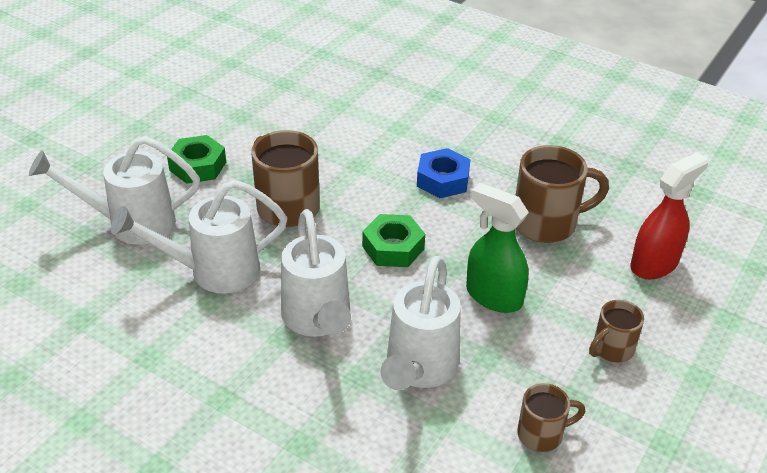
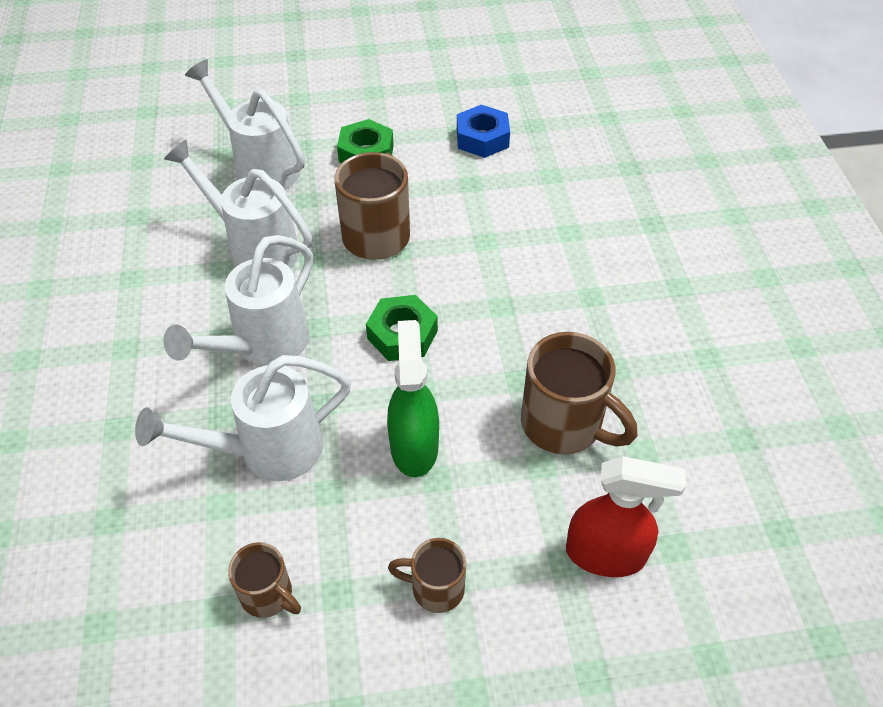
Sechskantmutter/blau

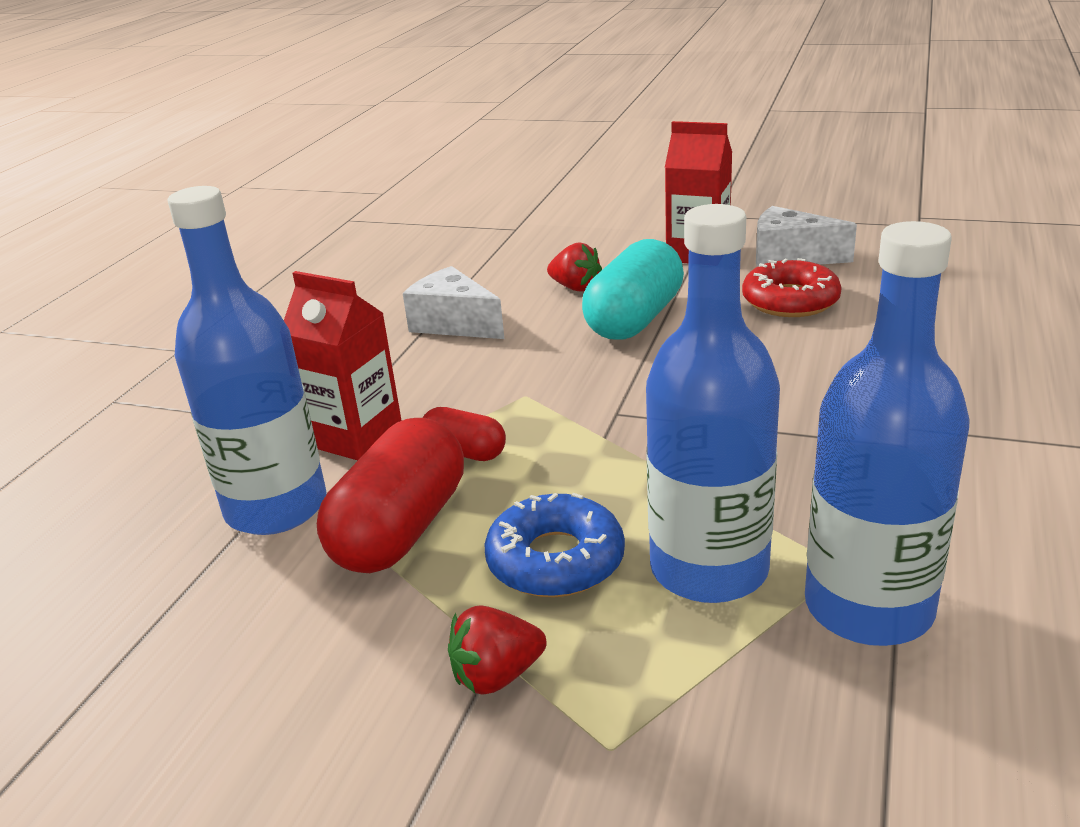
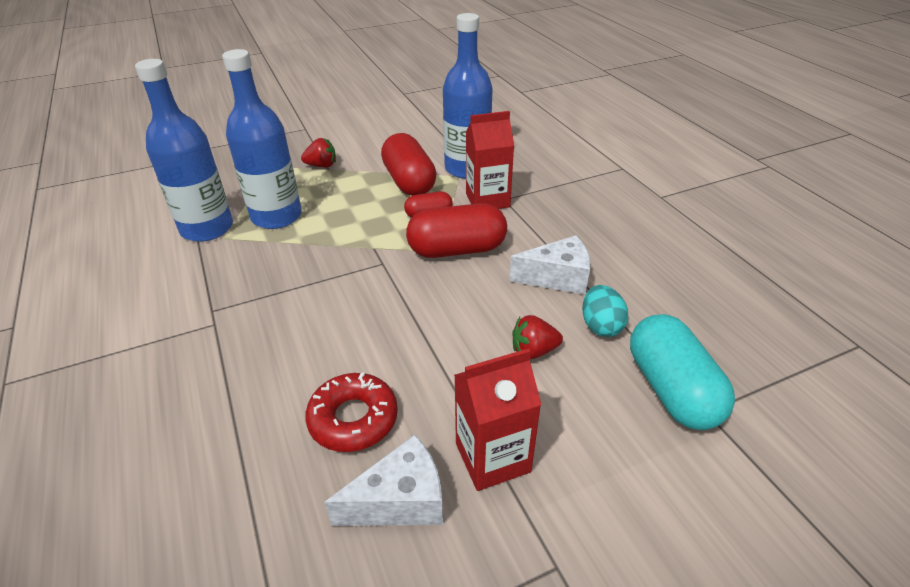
Erdbeere/rot (1st from left); Kapsel/rot (3rd from left); Ei/türkis; Kapsel/türkis; Donut/blau

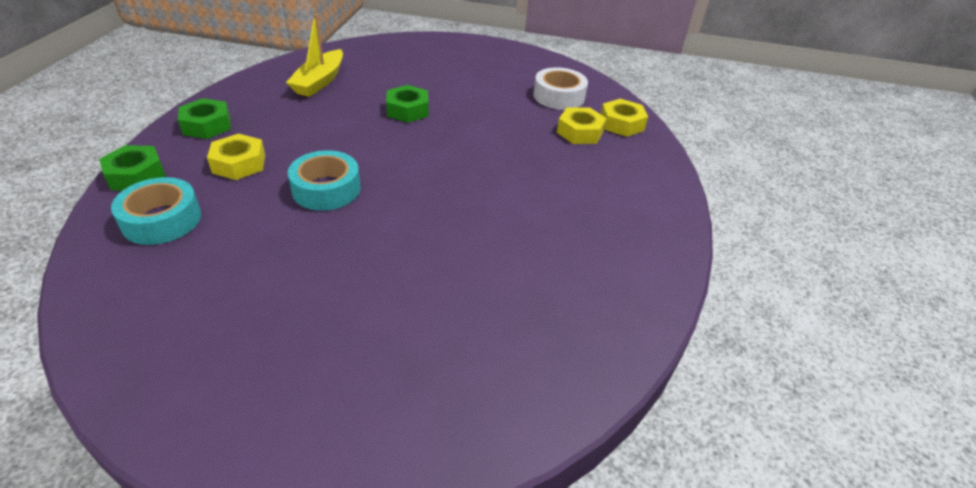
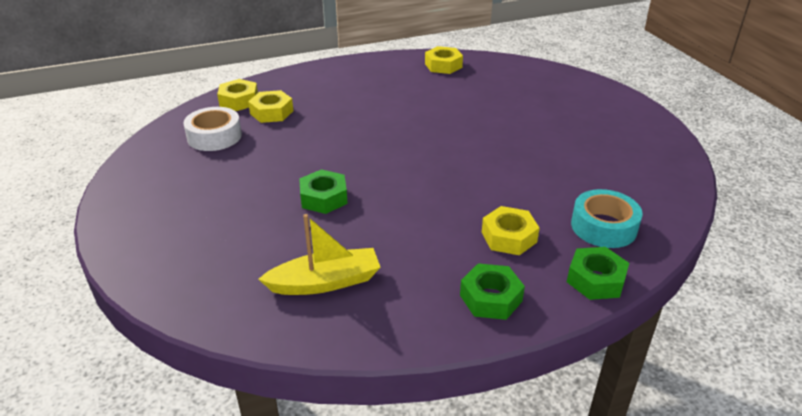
Sechskantmutter/gelb (3rd from left); Klebeband/türkis (2nd from left in the first image)

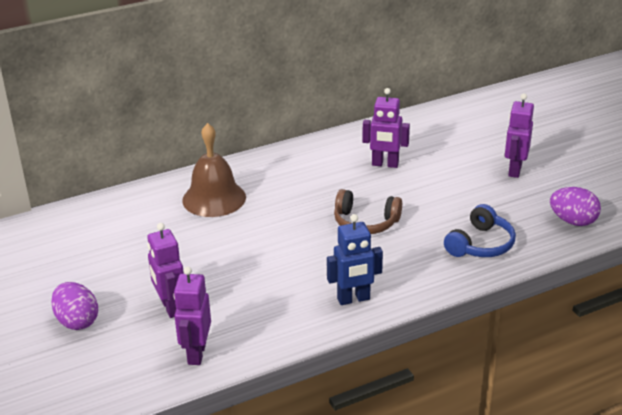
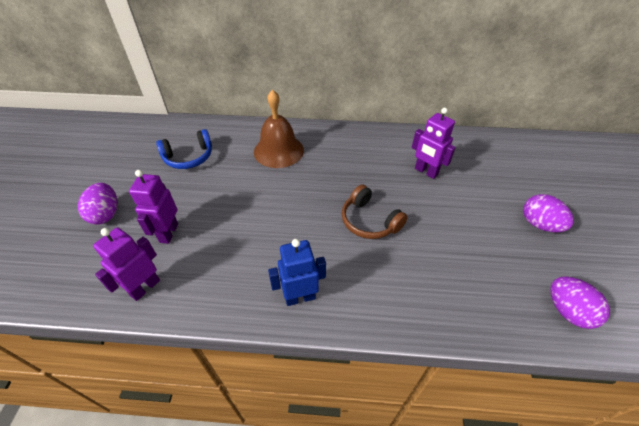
Kopfhörer/blau; Roboter/blau; Ei/lila (2nd from left)

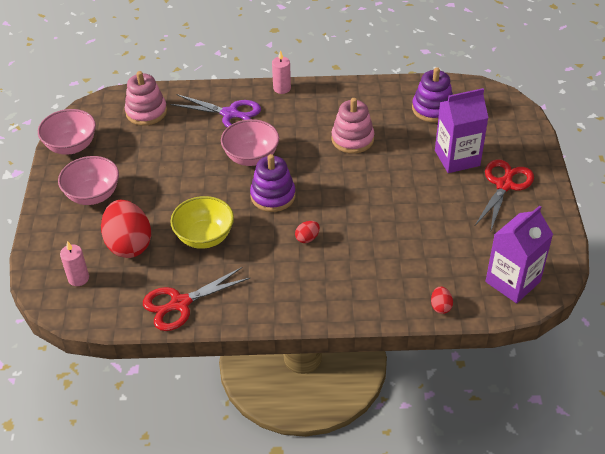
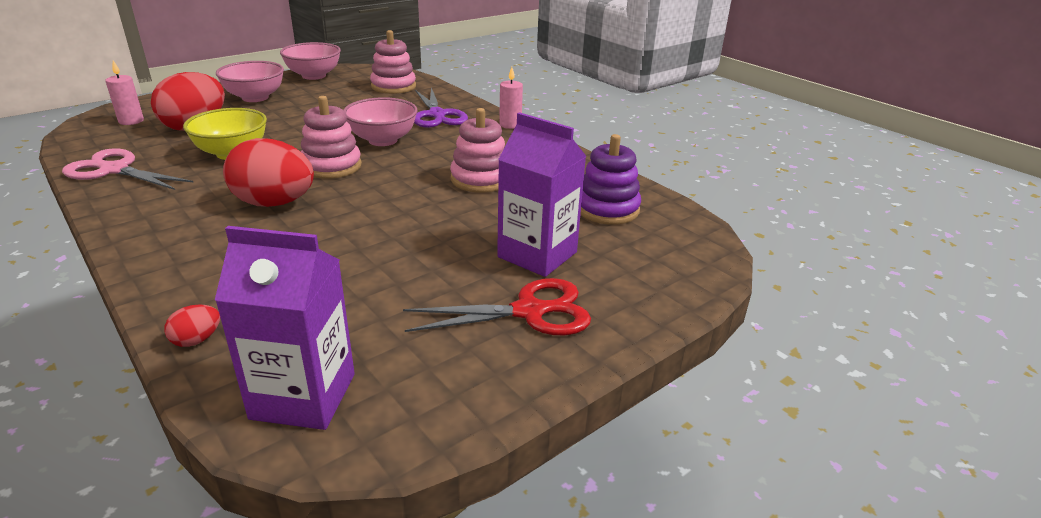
Schere/rosa; Ei/rot (3rd from left); Stapelspielzeug/rosa (1st from left)

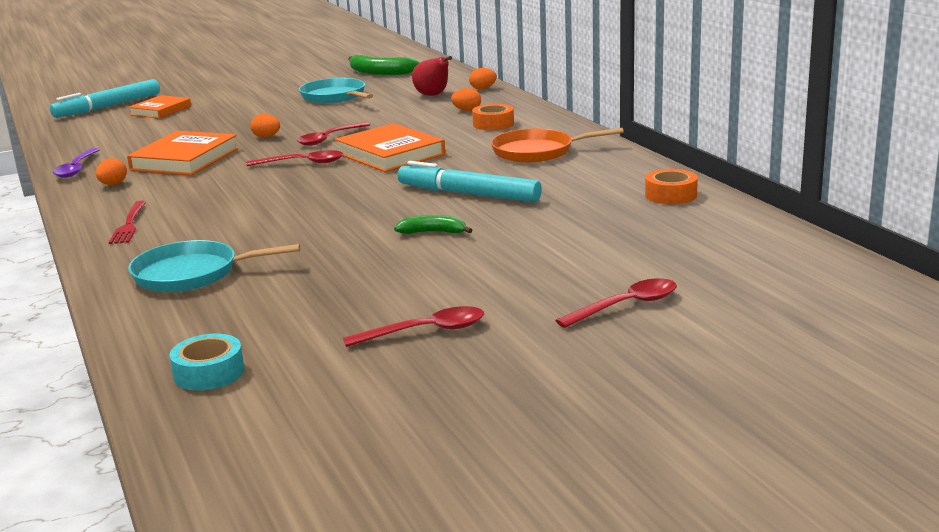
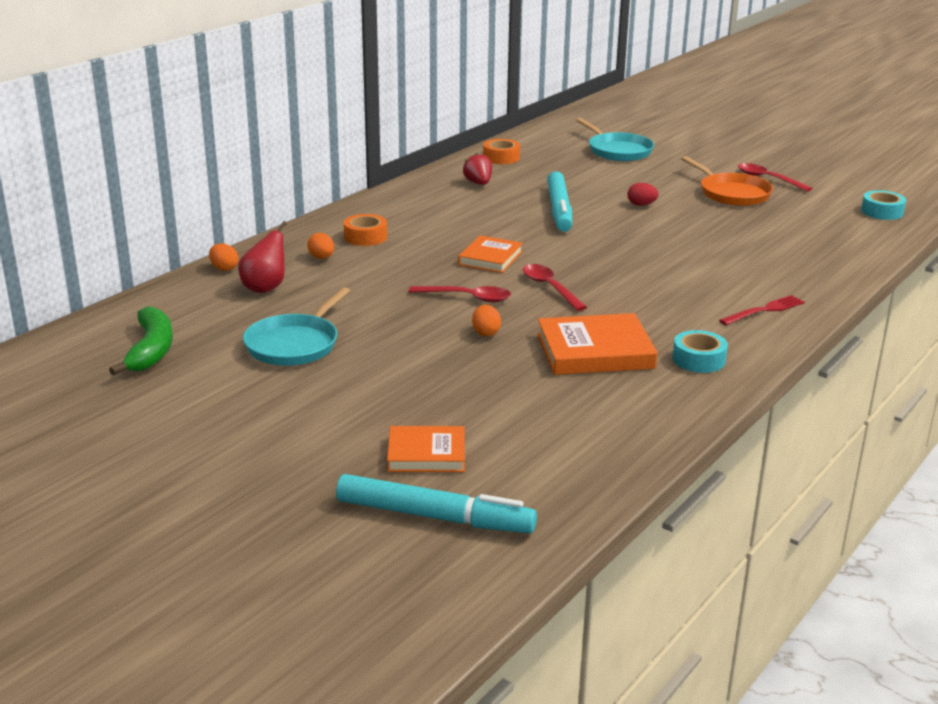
Buch/orange (2nd from left); Erdbeere/rot; Pfanne/türkis (2nd from left); Ei/rot; Klebeband/türkis (1st from left); Pfanne/orange; Löffel/lila; Löffel/rot (4th from left in the first image)

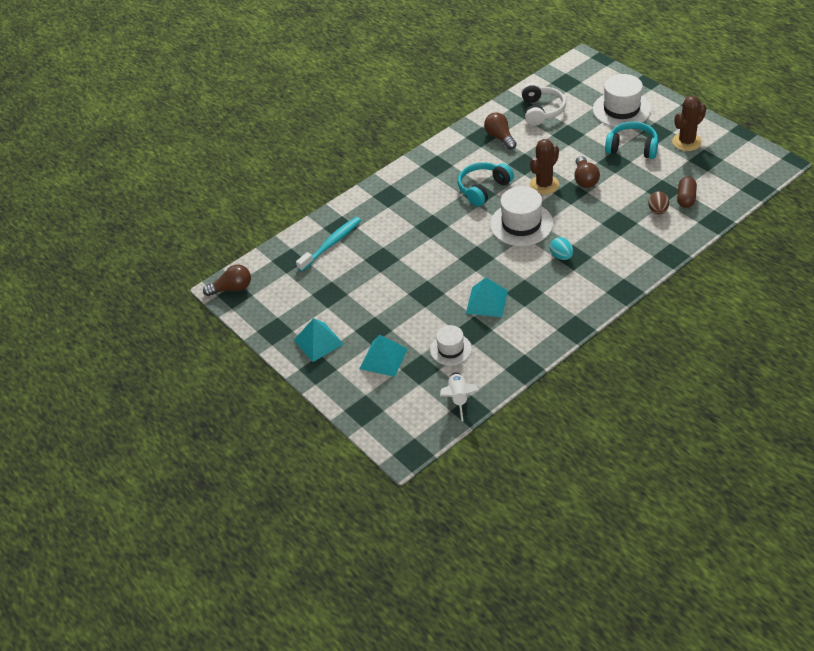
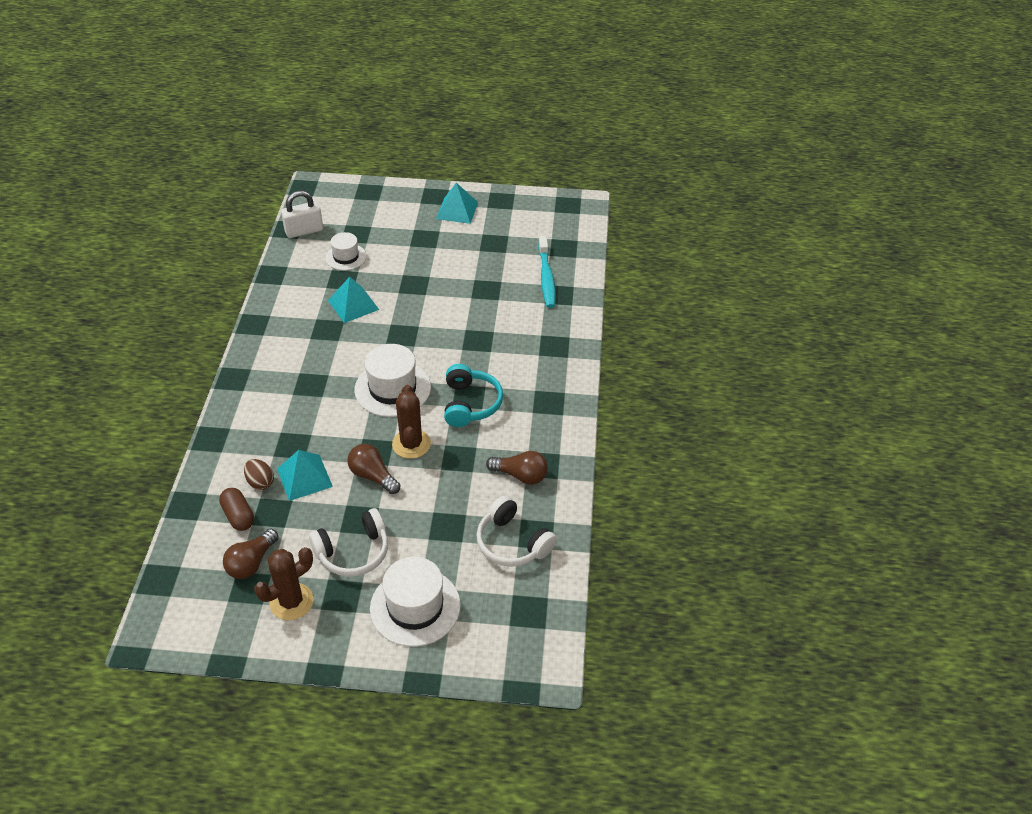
Glühbirne/braun (1st from left); Kaktus/braun (1st from left); Pyramide/türkis (1st from left); Vorhängeschloss/weiß; Kopfhörer/weiß (1st from left); Ei/türkis

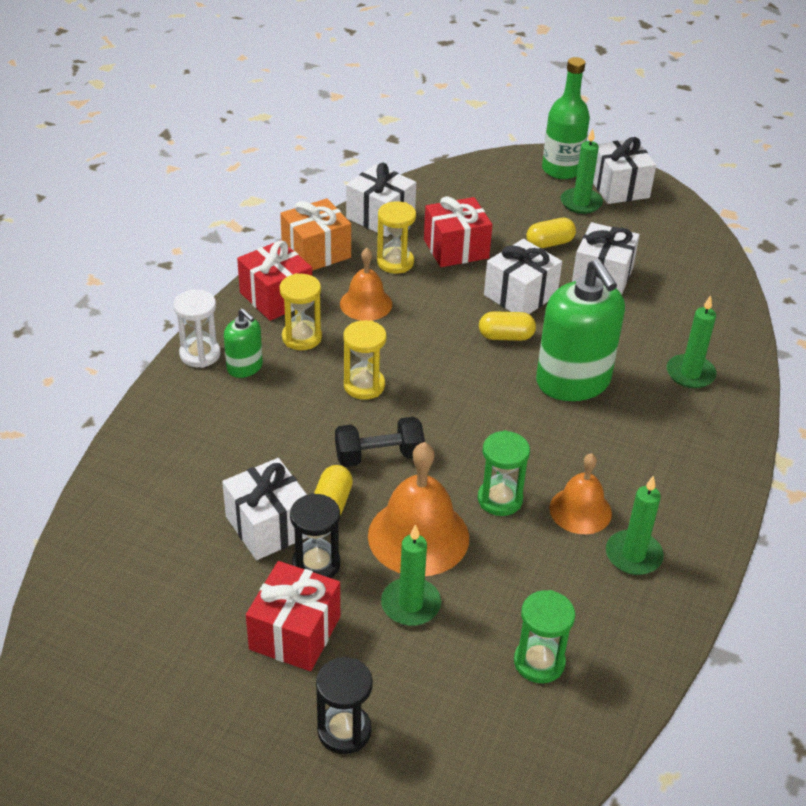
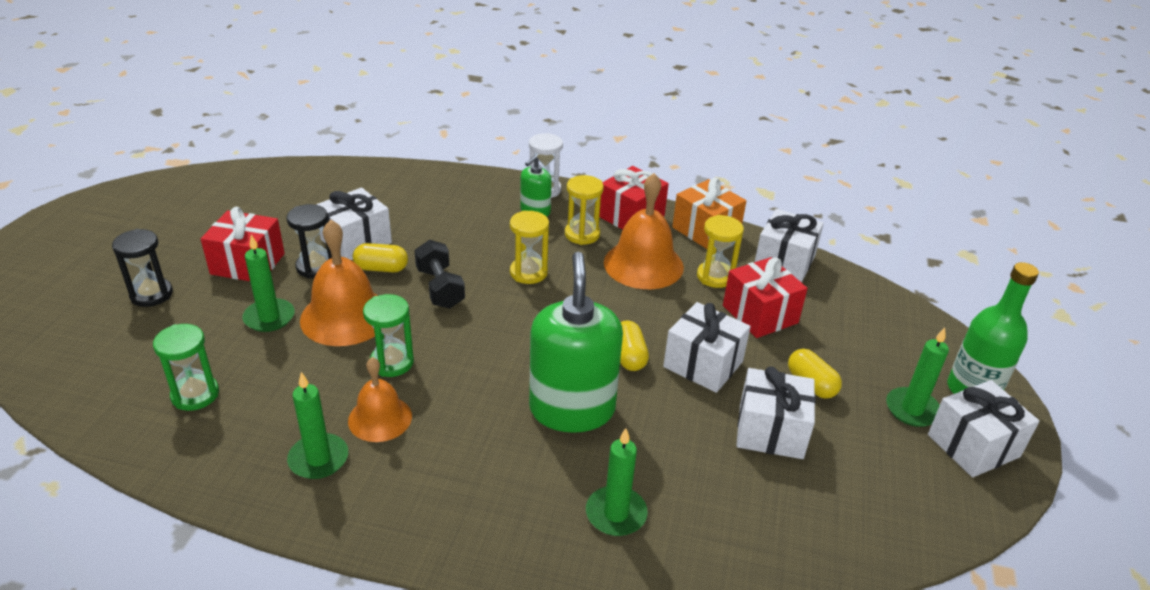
Seifenspender/grün (2nd from left); Glocke/orange (3rd from left)

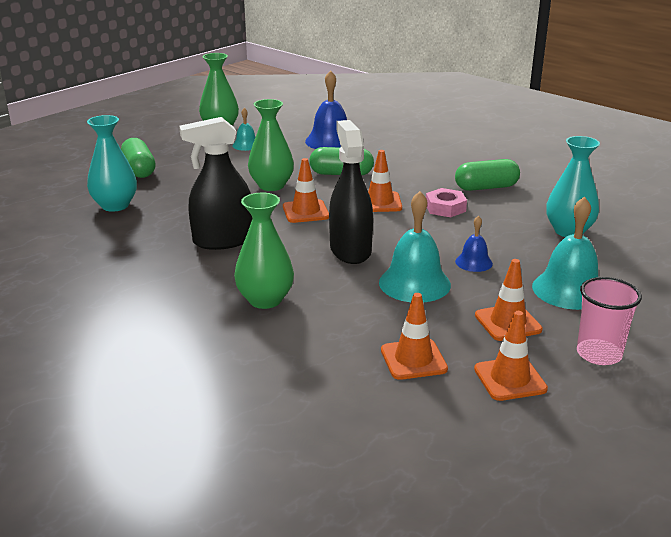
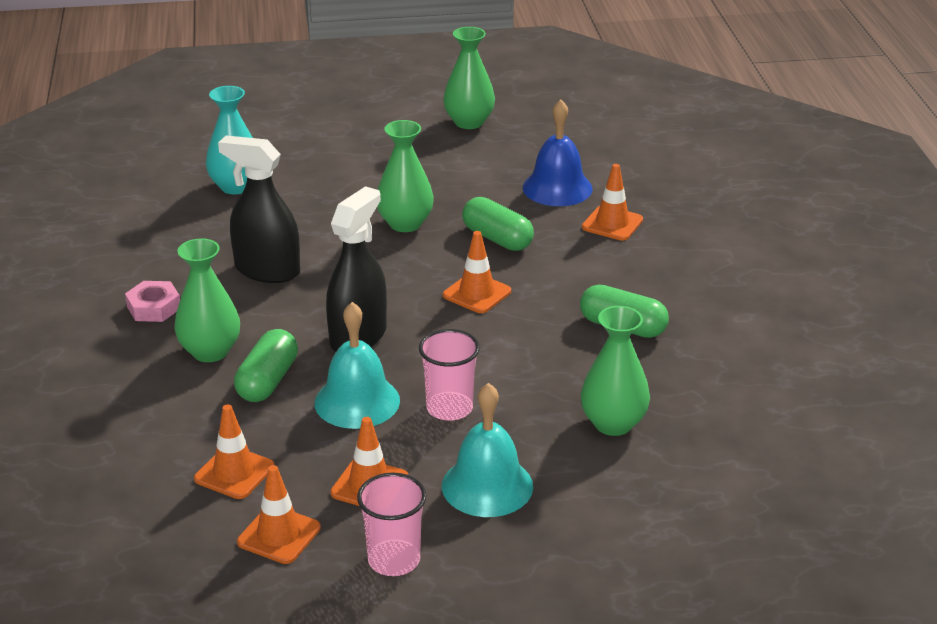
Sechskantmutter/rosa; Kapsel/grün (1st from left); Becher/rosa (2nd from left); Vase/grün (4th from left); Leitkegel/orange (5th from left); Glocke/türkis (1st from left in the first image)

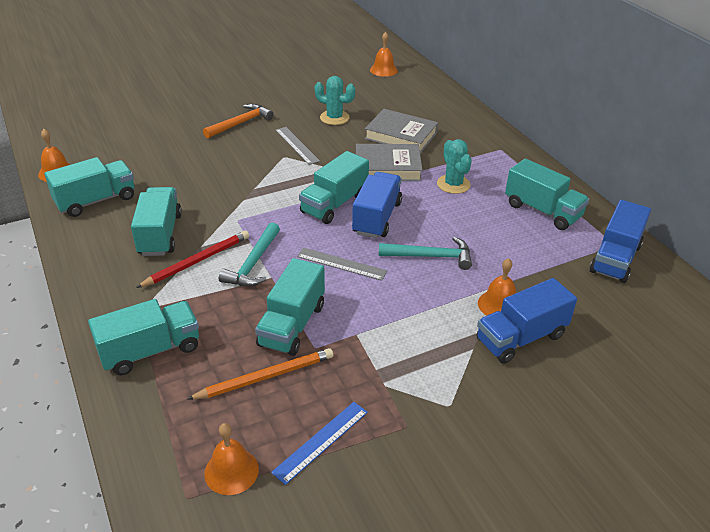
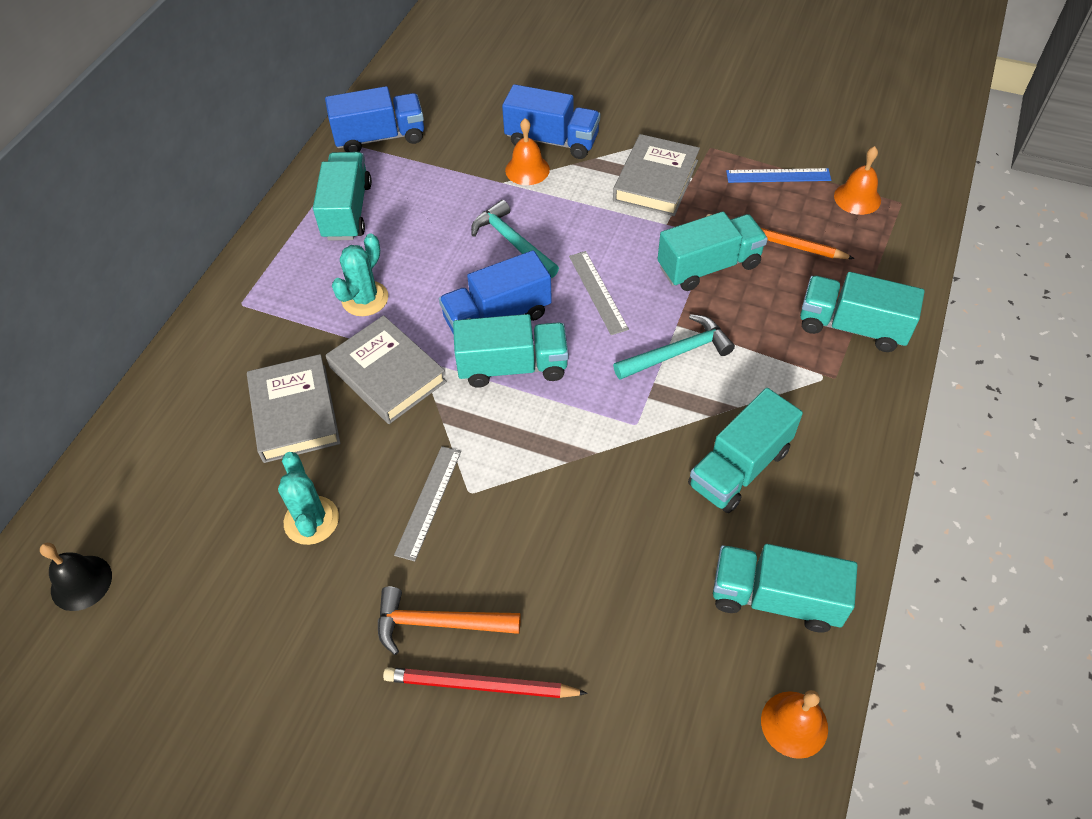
Glocke/schwarz; Bleistift/rot; Buch/grau (3rd from left)

